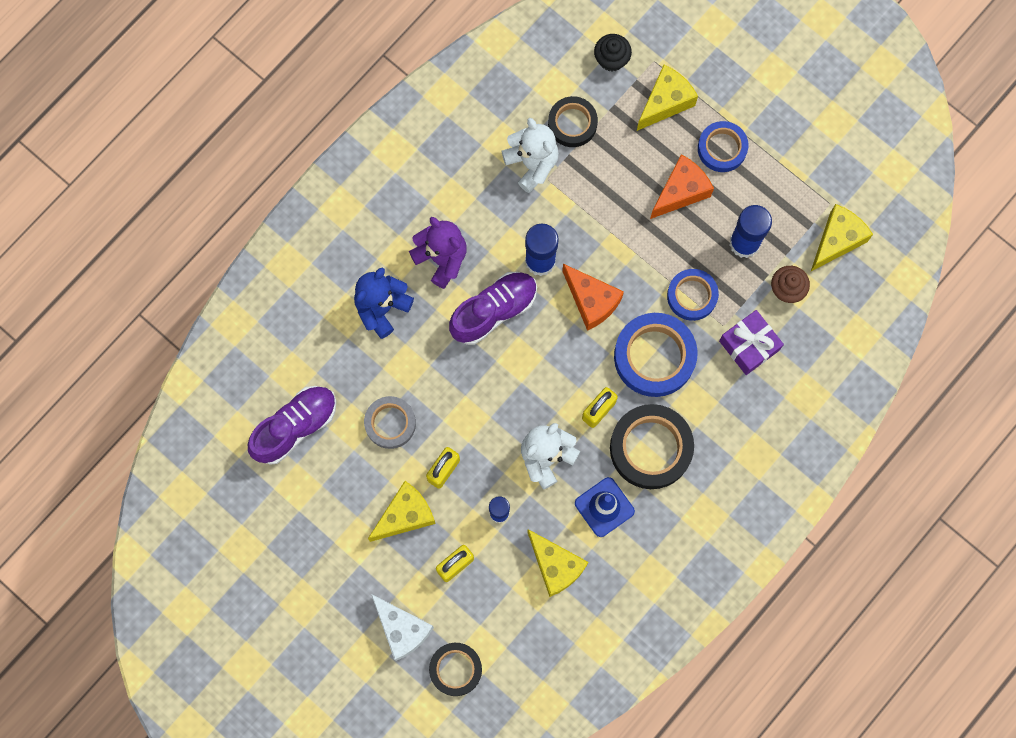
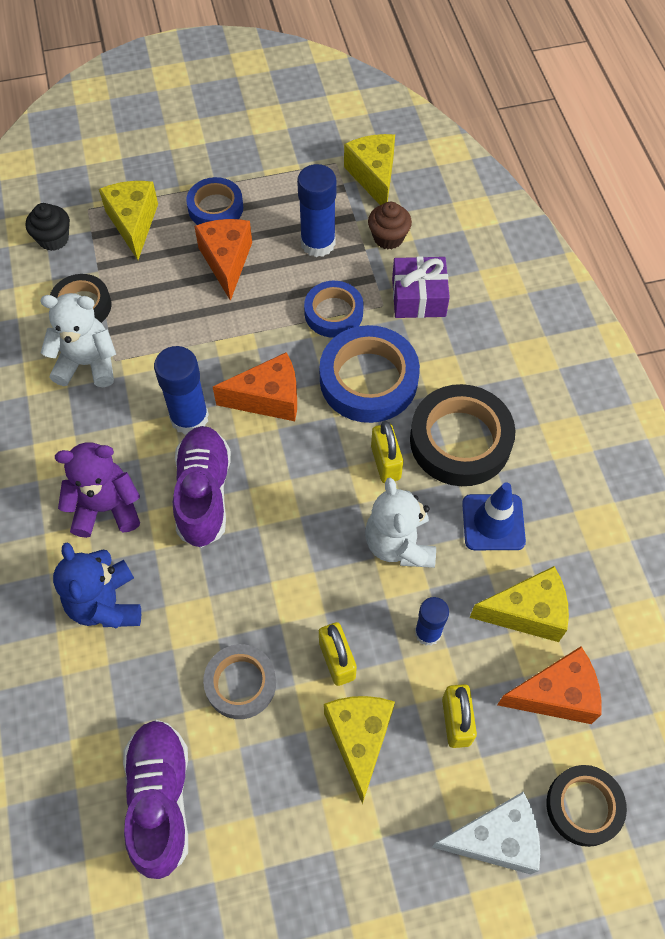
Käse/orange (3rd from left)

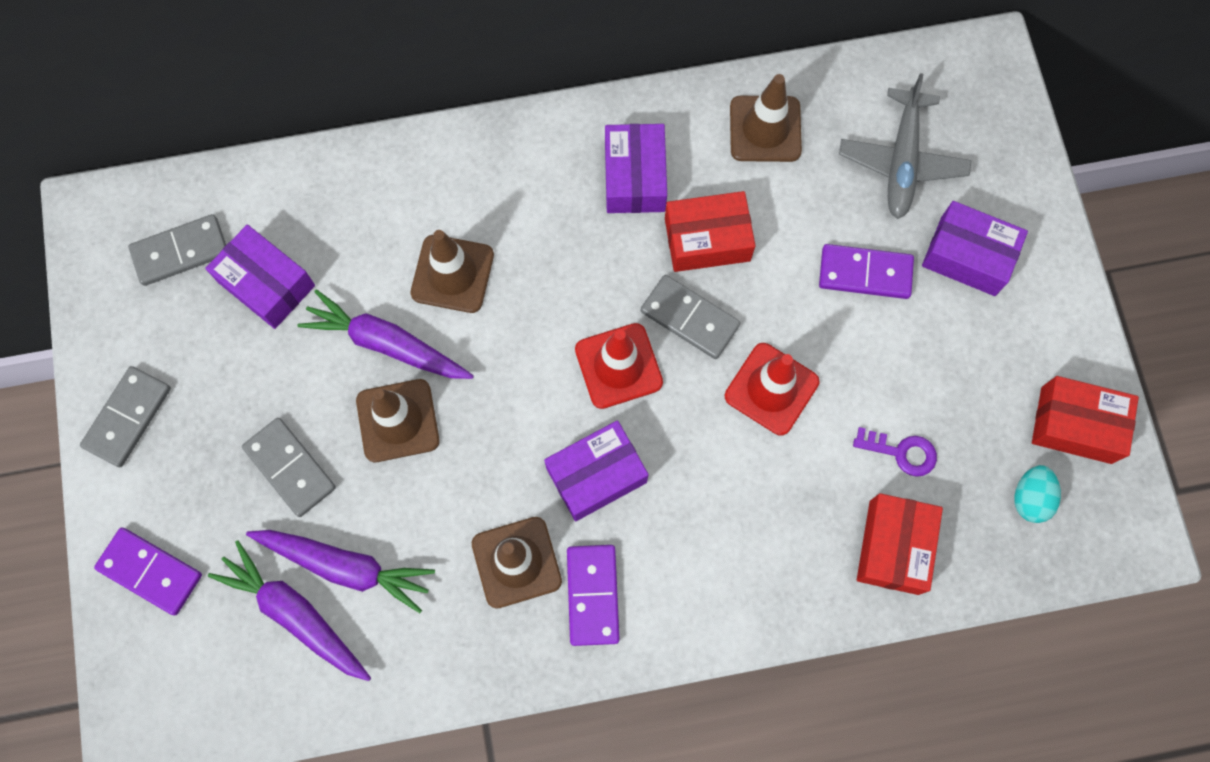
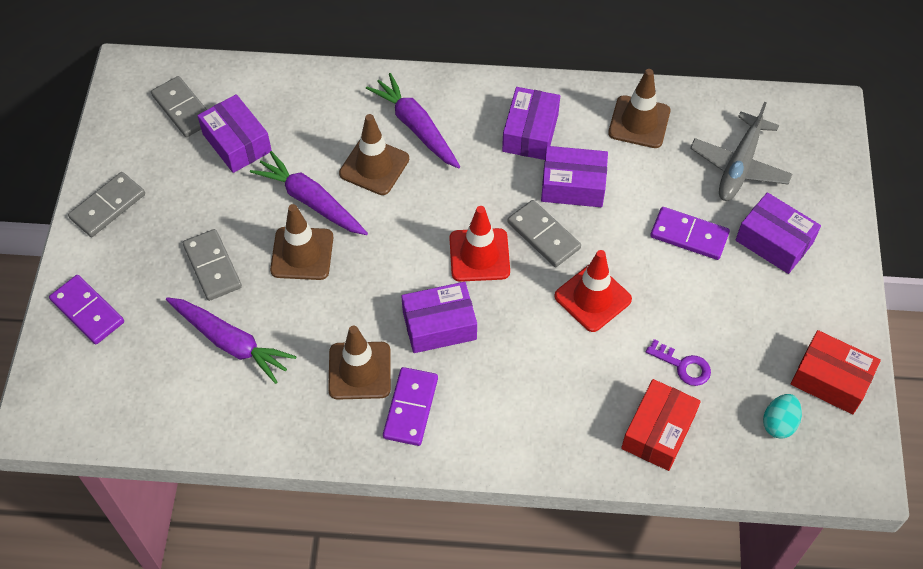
Dominostein/grau (2nd from left); Karotte/lila (3rd from left); Schachtel/lila (4th from left)

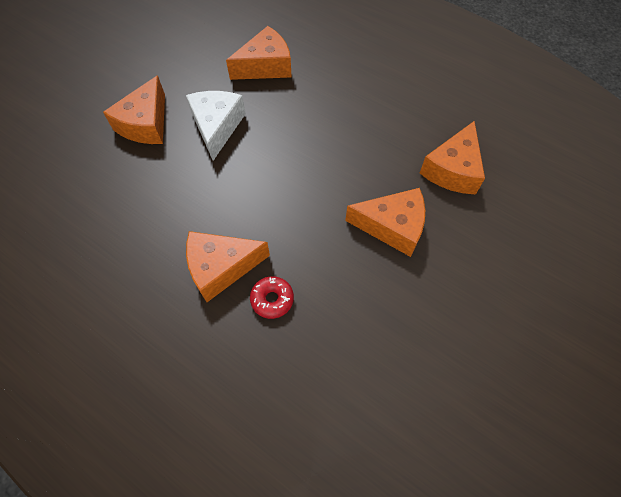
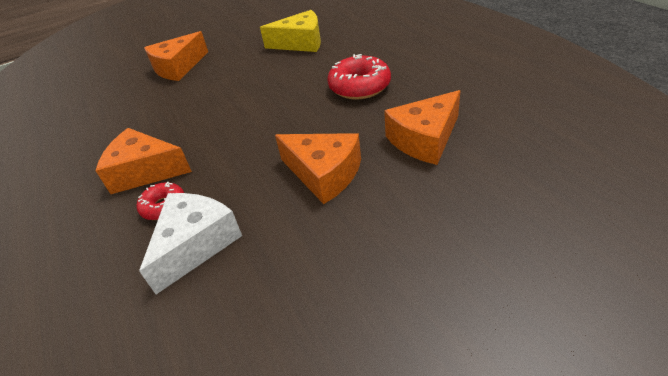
Käse/weiß; Käse/gelb; Donut/rot (2nd from left)

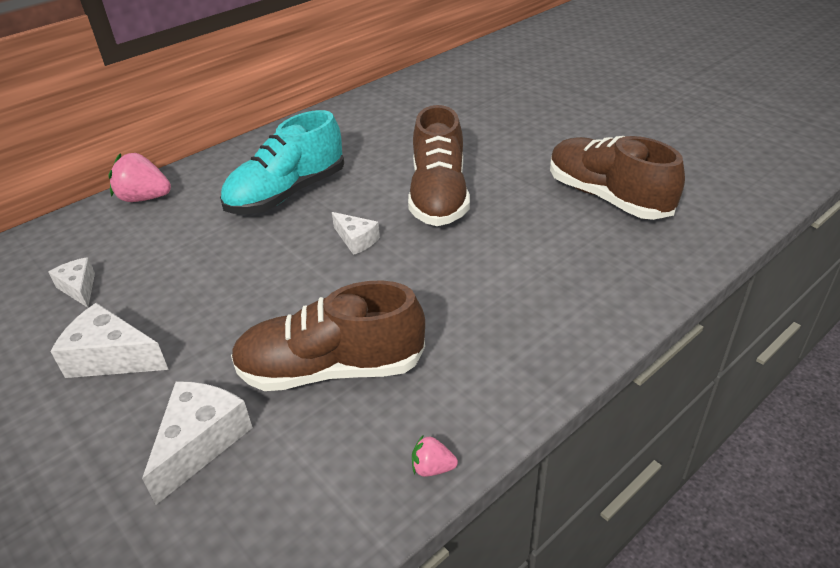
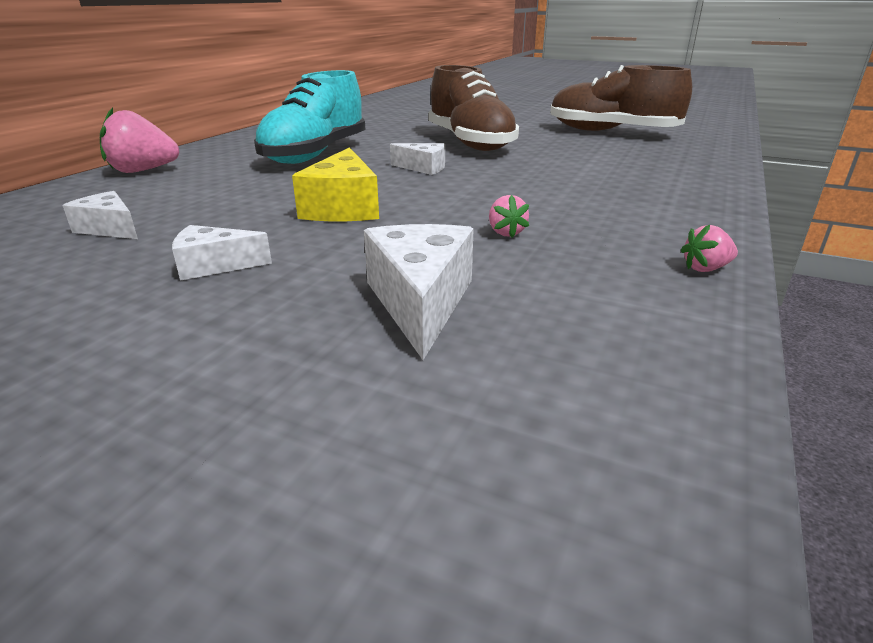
Käse/weiß (2nd from left); Käse/gelb; Erdbeere/rosa (2nd from left)

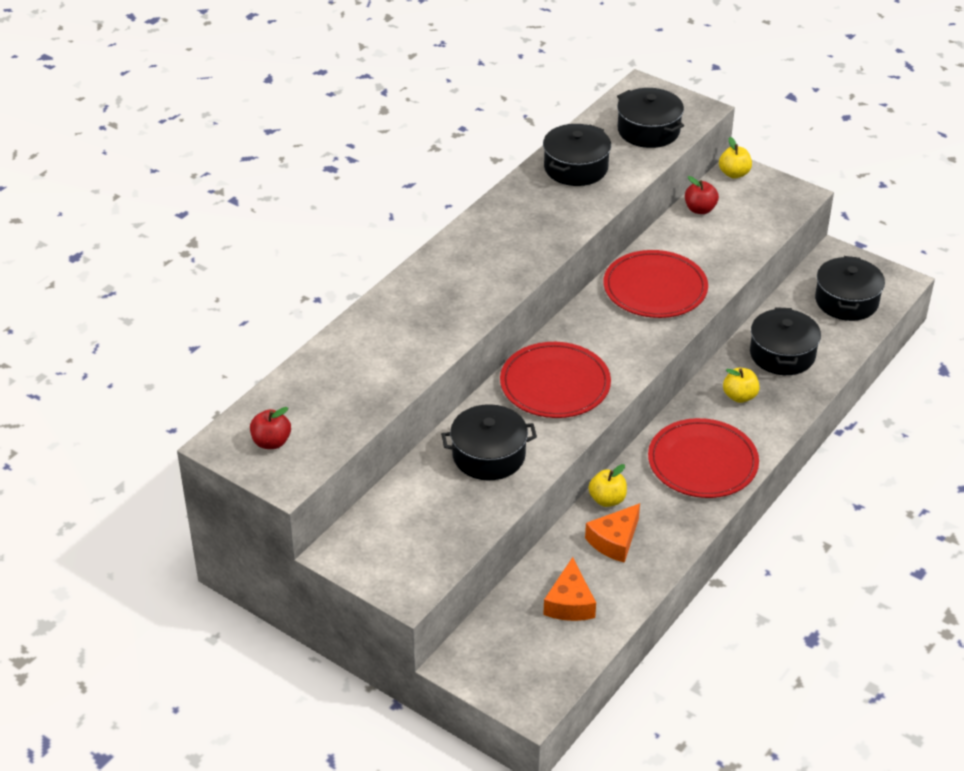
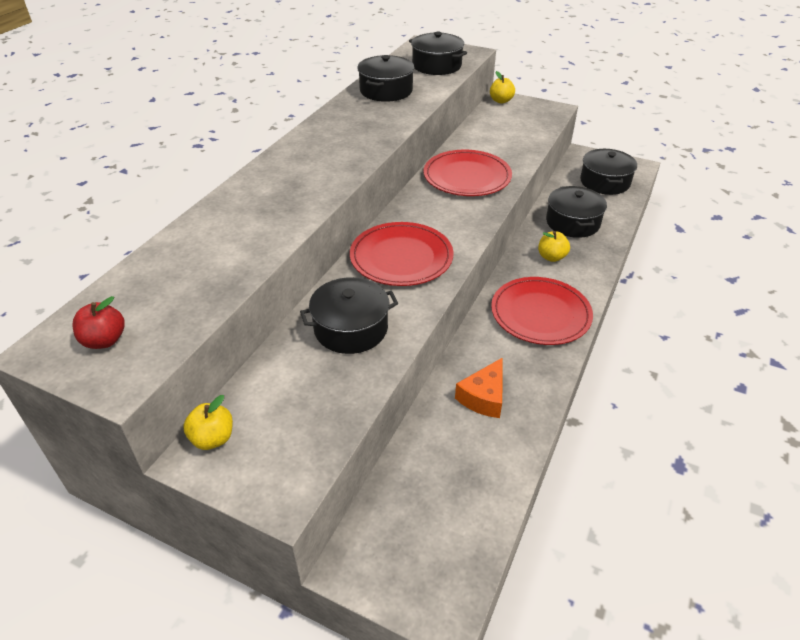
Apfel/gelb (1st from left); Käse/orange (1st from left in the first image); Apfel/rot (2nd from left in the first image)

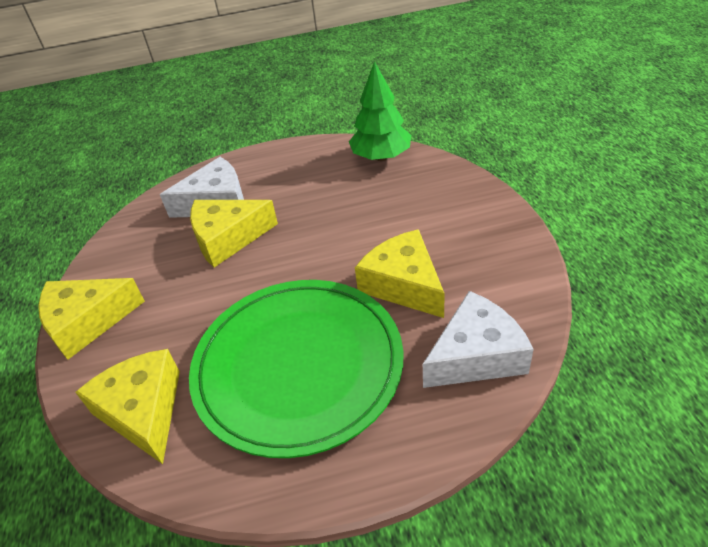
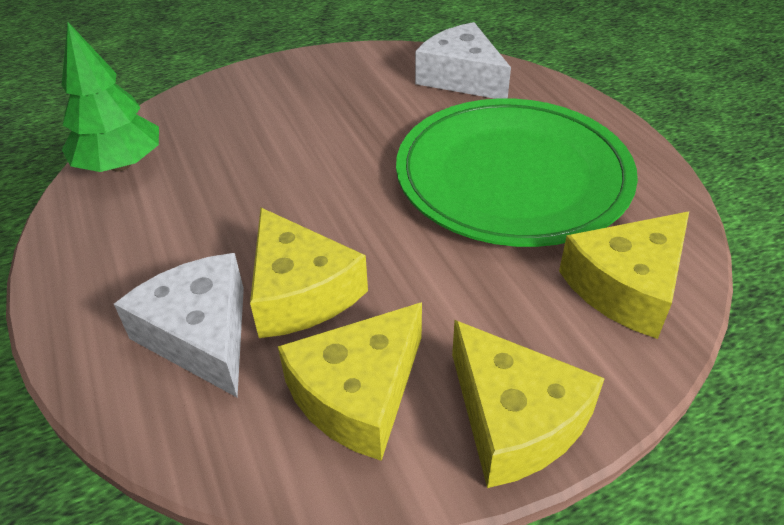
Käse/gelb (2nd from left)

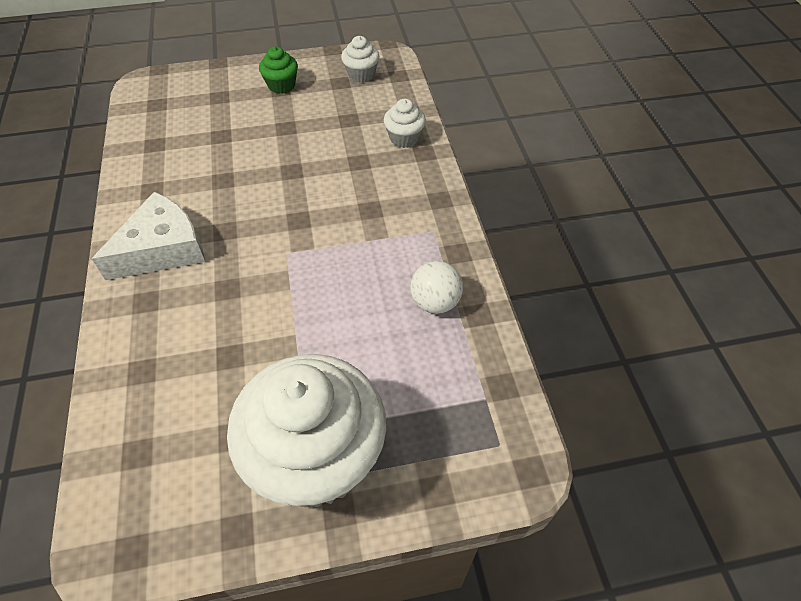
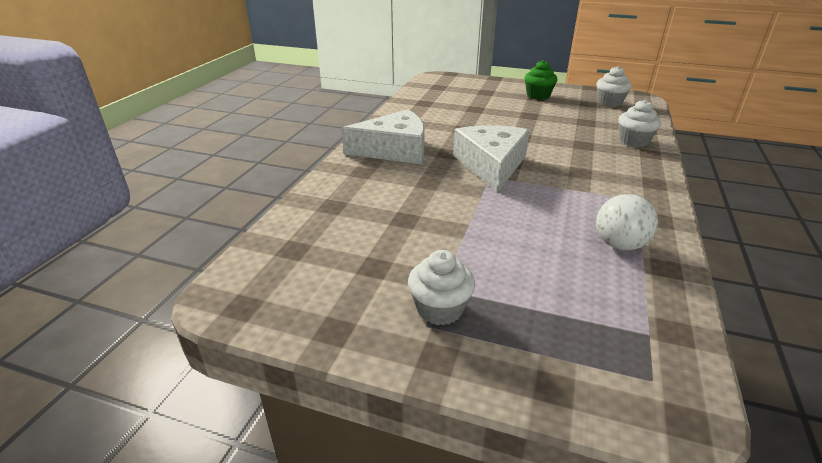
Muffin/weiß (1st from left); Käse/weiß (2nd from left)

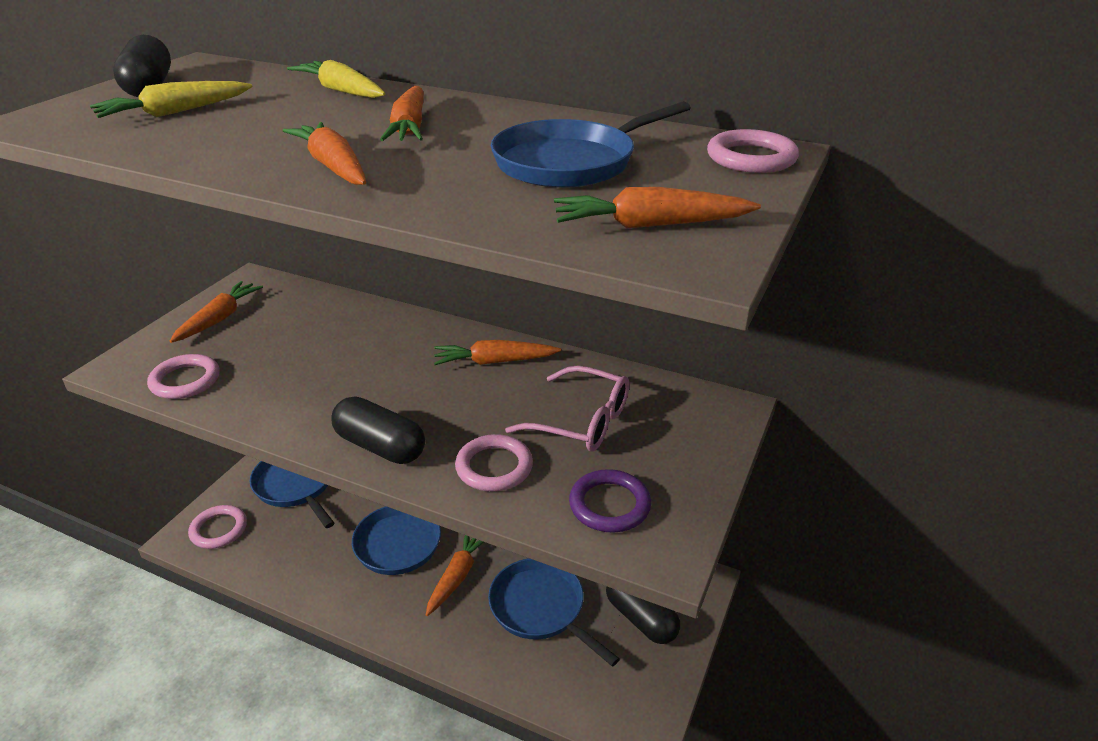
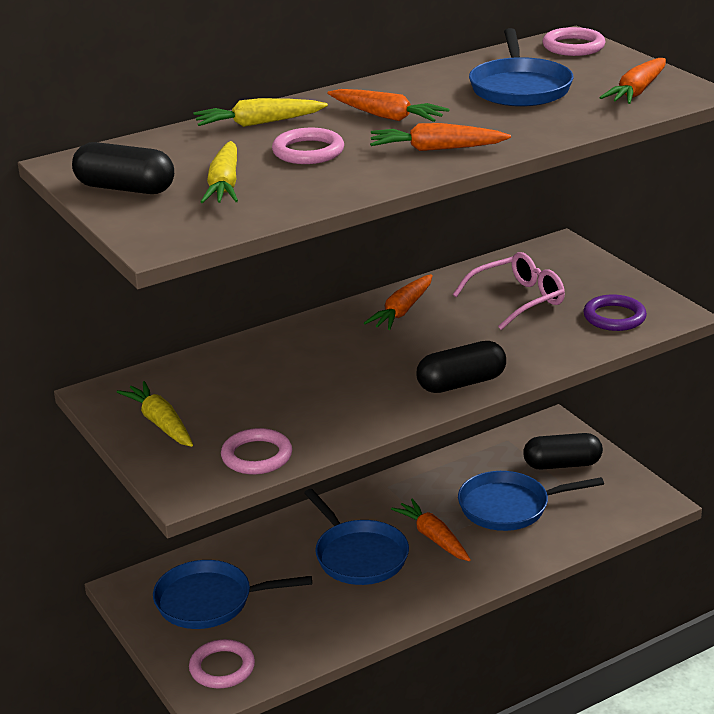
Karotte/gelb (1st from left); Ring/rosa (3rd from left)

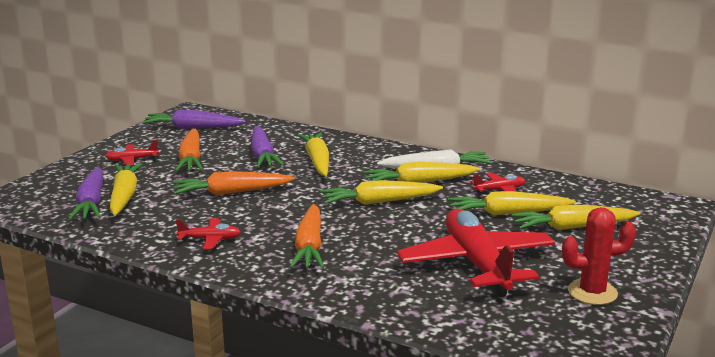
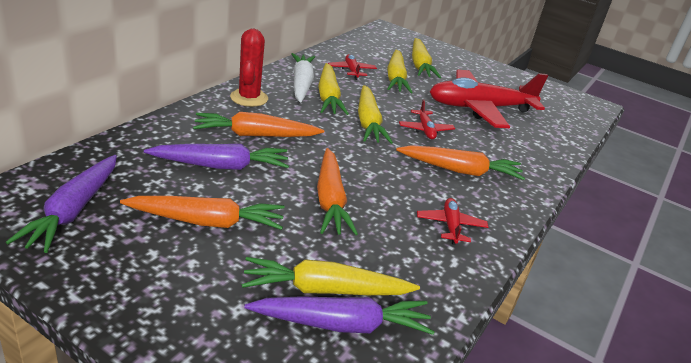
Karotte/orange (2nd from left); Kaktus/rot; Flugzeug/rot (2nd from left)

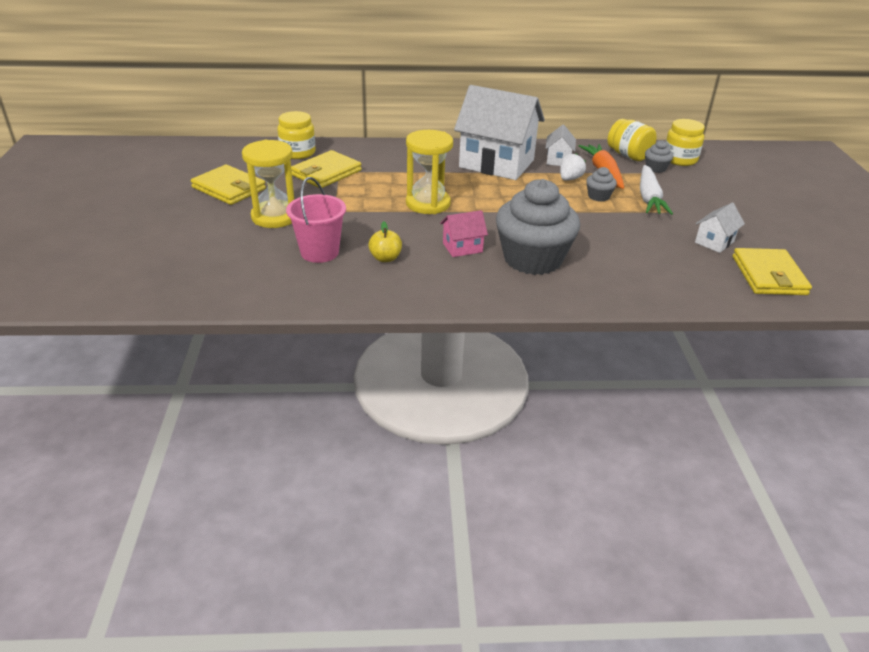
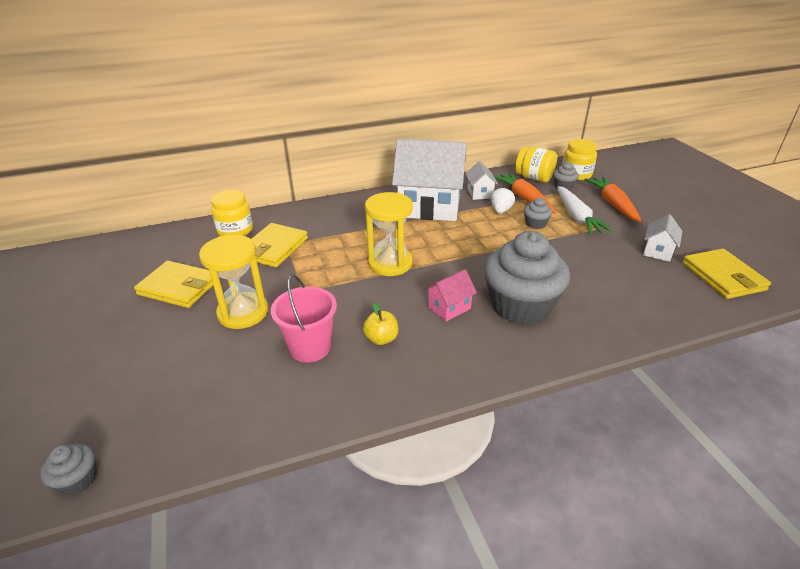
Muffin/grau (1st from left); Karotte/orange (2nd from left)

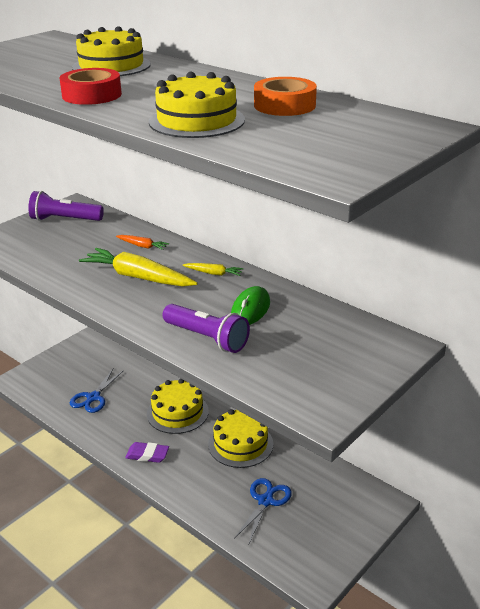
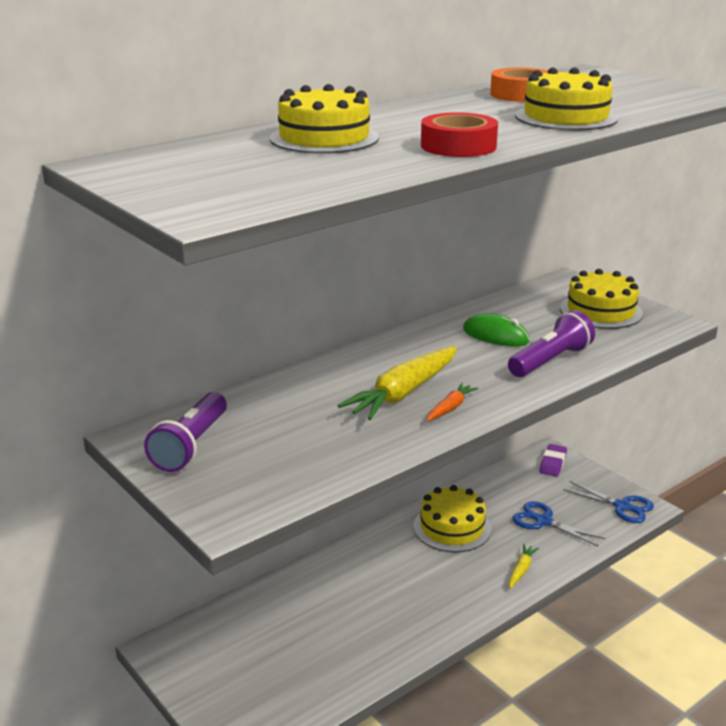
Karotte/orange; Karotte/gelb (2nd from left); Radiergummi/lila; Kuchen/gelb (4th from left); Schere/blau (2nd from left)

